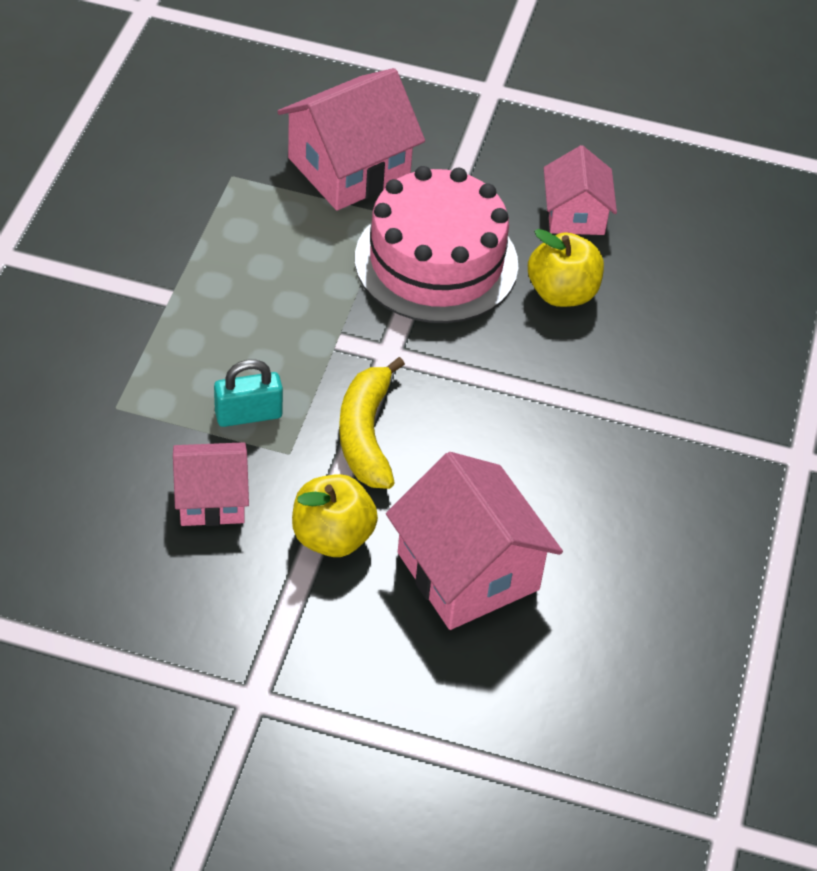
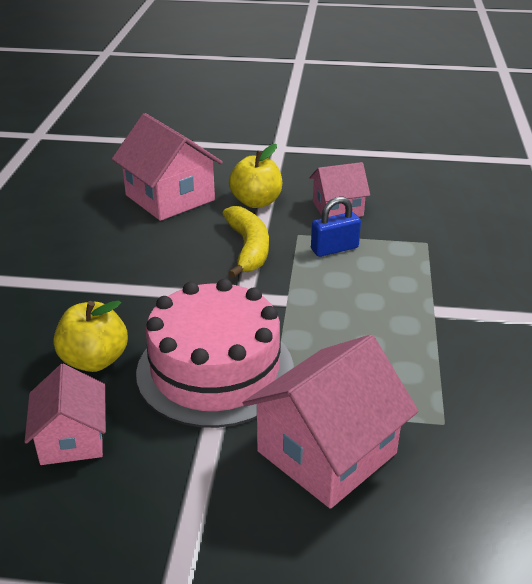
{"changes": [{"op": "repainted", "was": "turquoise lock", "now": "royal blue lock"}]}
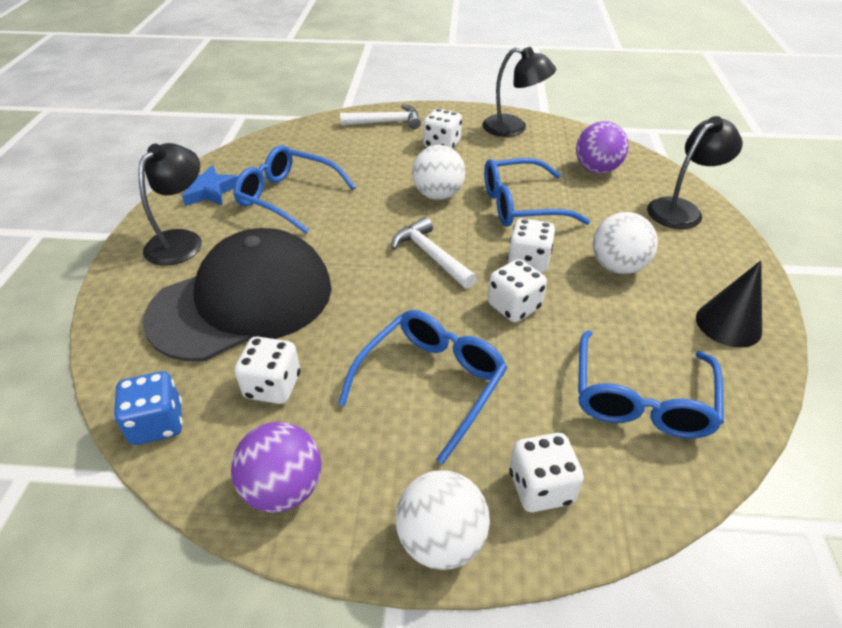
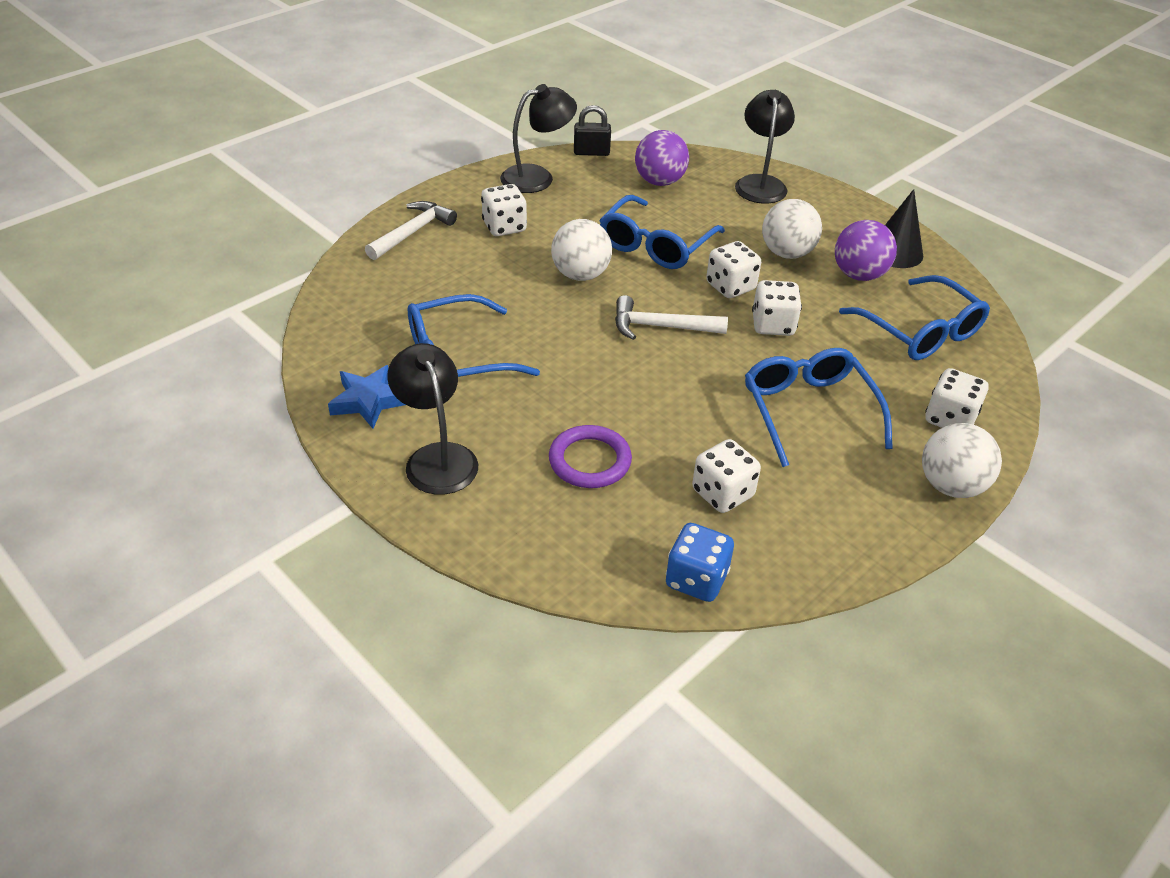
{"changes": [{"op": "swapped", "was": "ebony peaked cap", "now": "purple hoop"}, {"op": "shifted", "was": "purple sphere (no. 1 from left in the first image)", "now": "purple sphere (no. 2 from left)"}, {"op": "new", "now": "ebony lock"}]}
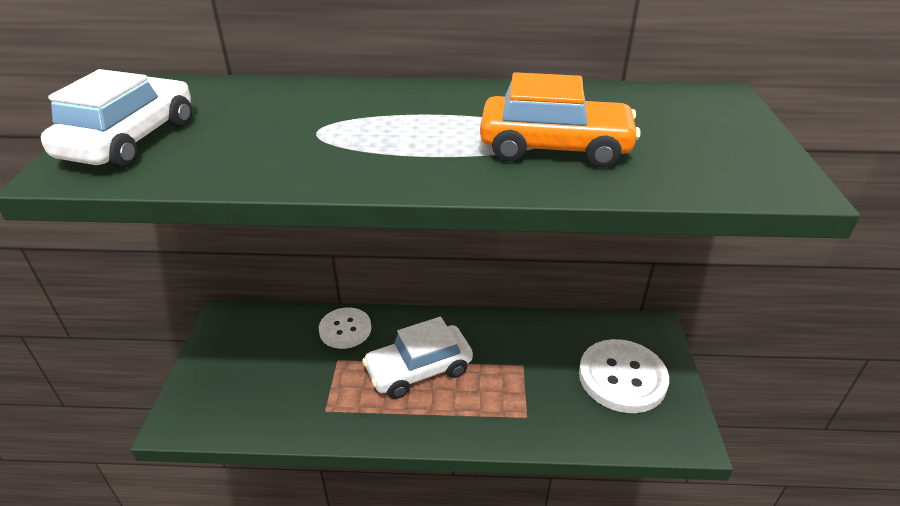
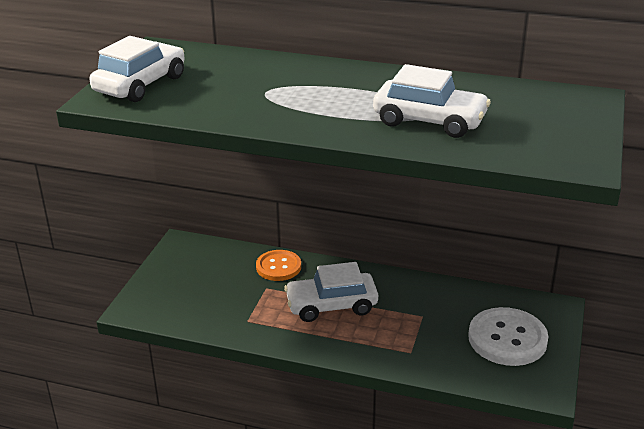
{"changes": [{"op": "repainted", "was": "orange-coloured automobile", "now": "white automobile (no. 3 from left)"}, {"op": "repainted", "was": "white sewing button (no. 1 from left)", "now": "orange-coloured sewing button"}]}
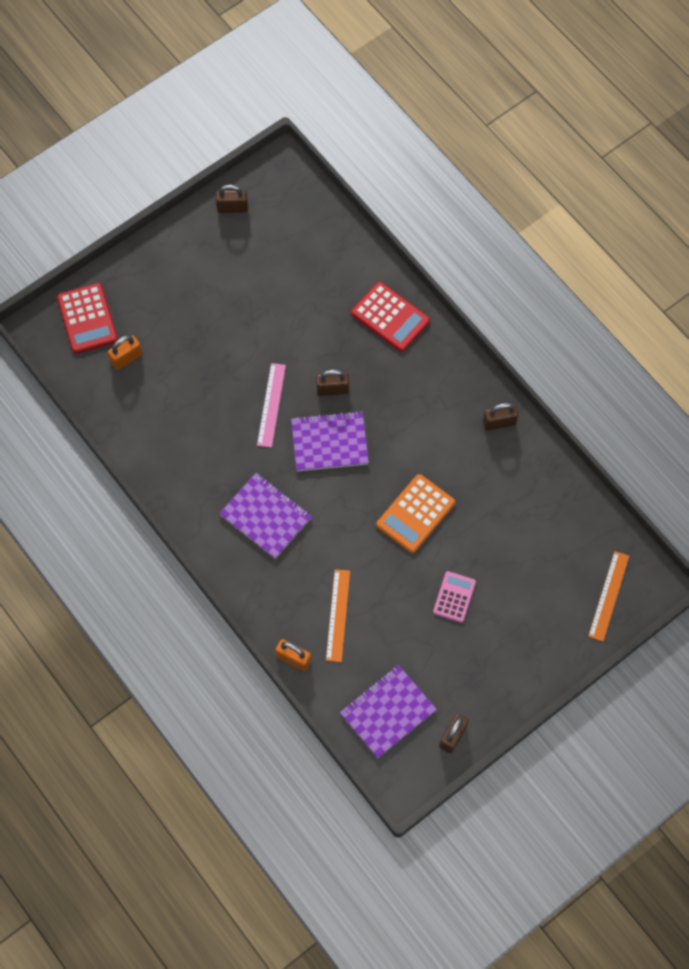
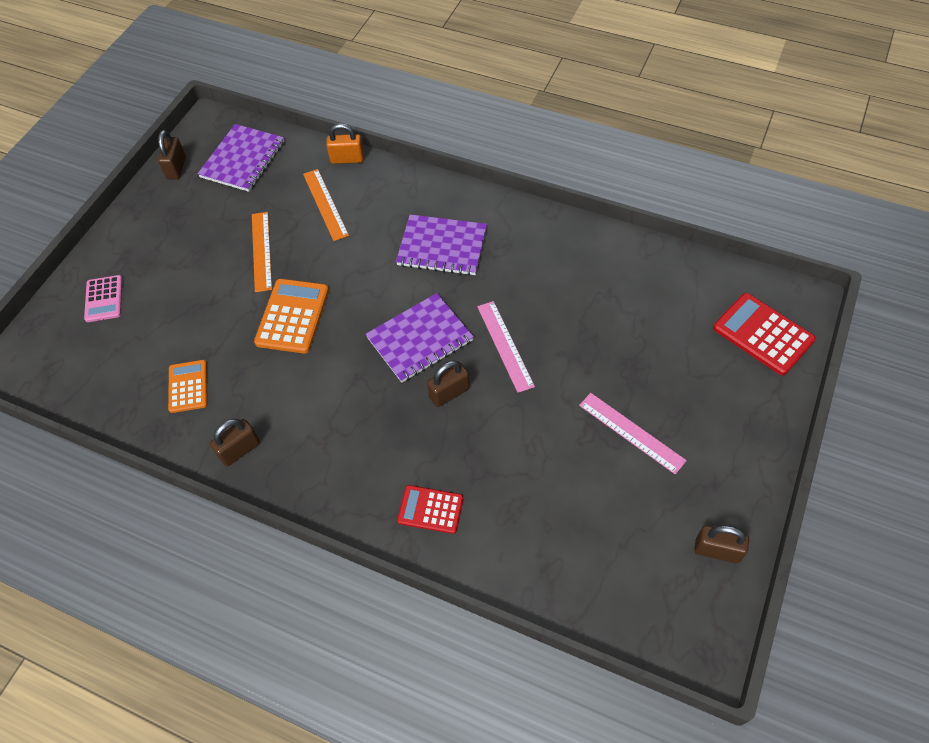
{"changes": [{"op": "rotated", "was": "brown lock (no. 1 from left in the first image)", "clockwise": 45}, {"op": "scaled", "was": "crimson calculator (no. 2 from left in the first image)", "ratio": 0.64}, {"op": "gone", "was": "orange-coloured lock (no. 1 from left)"}, {"op": "shifted", "was": "orange-coloured ruler (no. 2 from left in the first image)", "now": "orange-coloured ruler (no. 1 from left)"}, {"op": "shifted", "was": "rosy calculator"}, {"op": "new", "now": "orange-coloured calculator (no. 1 from left)"}, {"op": "new", "now": "rosy ruler (no. 2 from left)"}]}
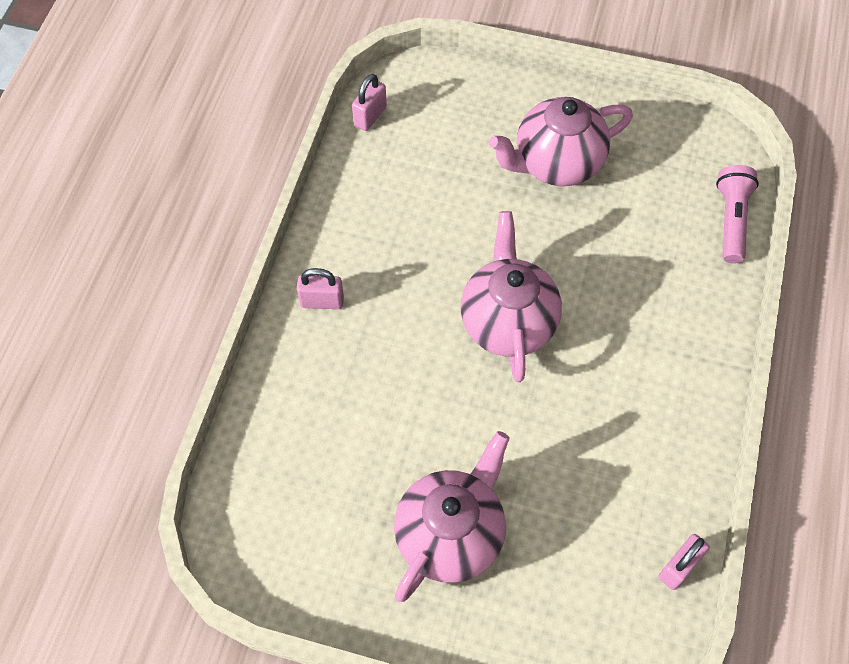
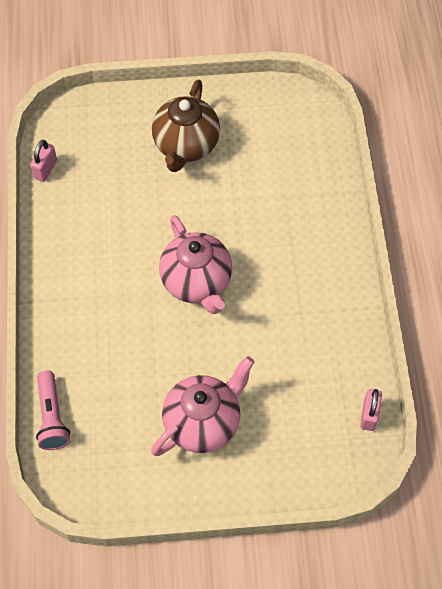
{"changes": [{"op": "gone", "was": "rosy lock (no. 1 from left)"}, {"op": "repainted", "was": "rosy tea pot (no. 1 from left)", "now": "brown tea pot"}]}
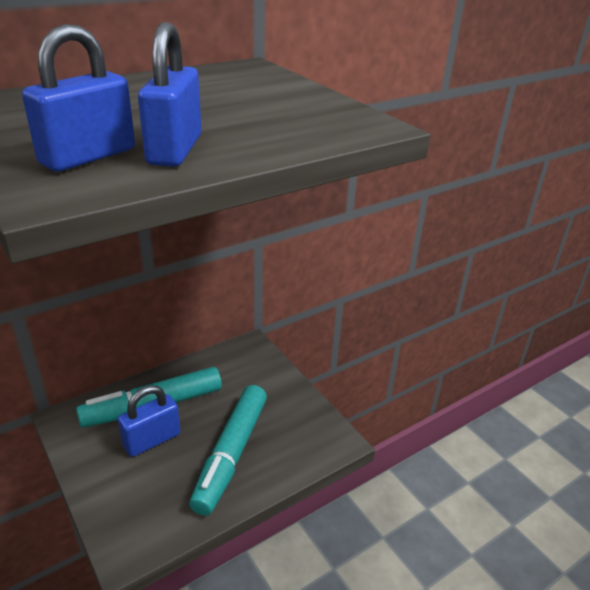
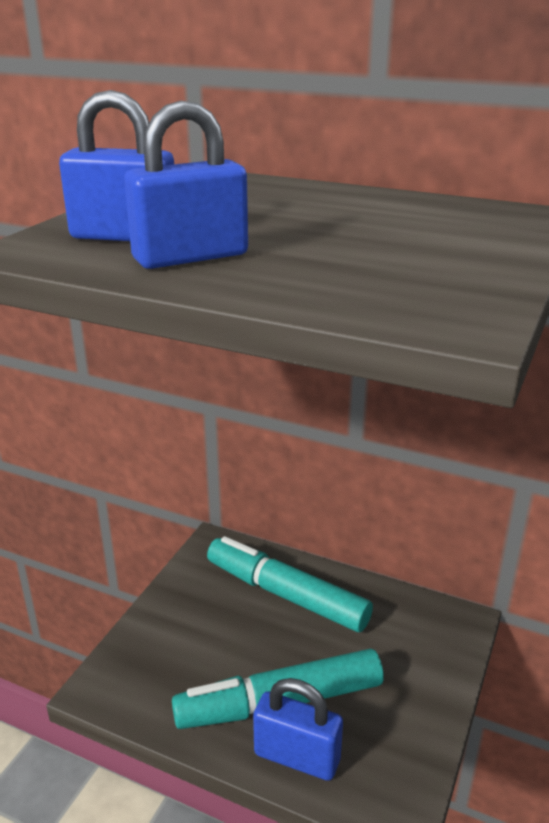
{"changes": [{"op": "shifted", "was": "royal blue lock (no. 2 from left in the first image)", "now": "royal blue lock (no. 3 from left)"}]}
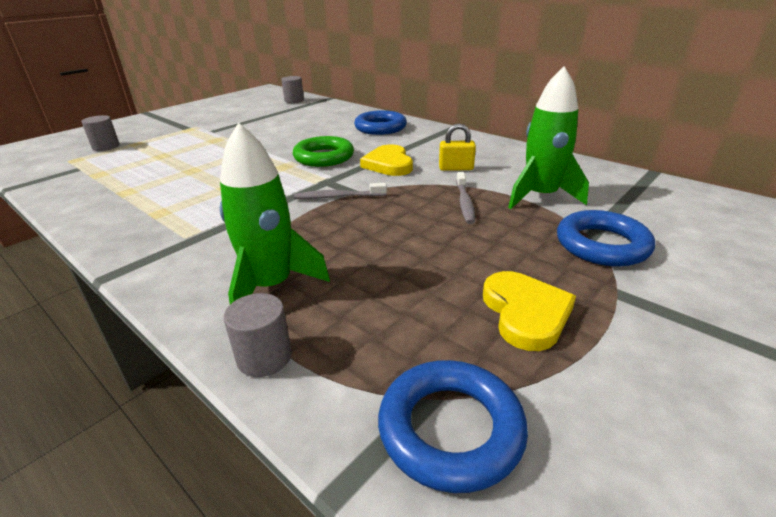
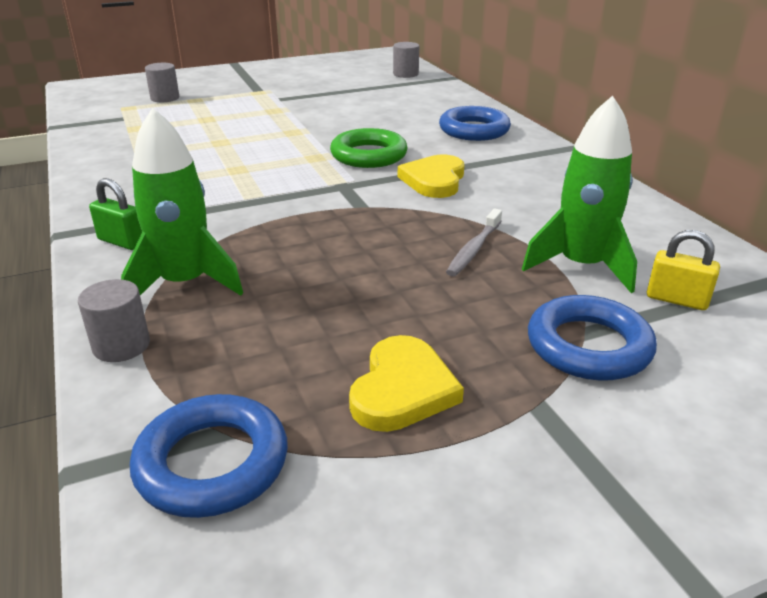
{"changes": [{"op": "shifted", "was": "golden lock"}, {"op": "gone", "was": "gray dental brush (no. 1 from left)"}, {"op": "new", "now": "emerald lock"}]}
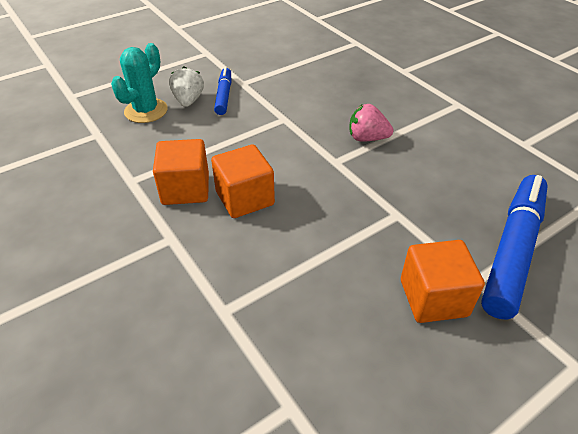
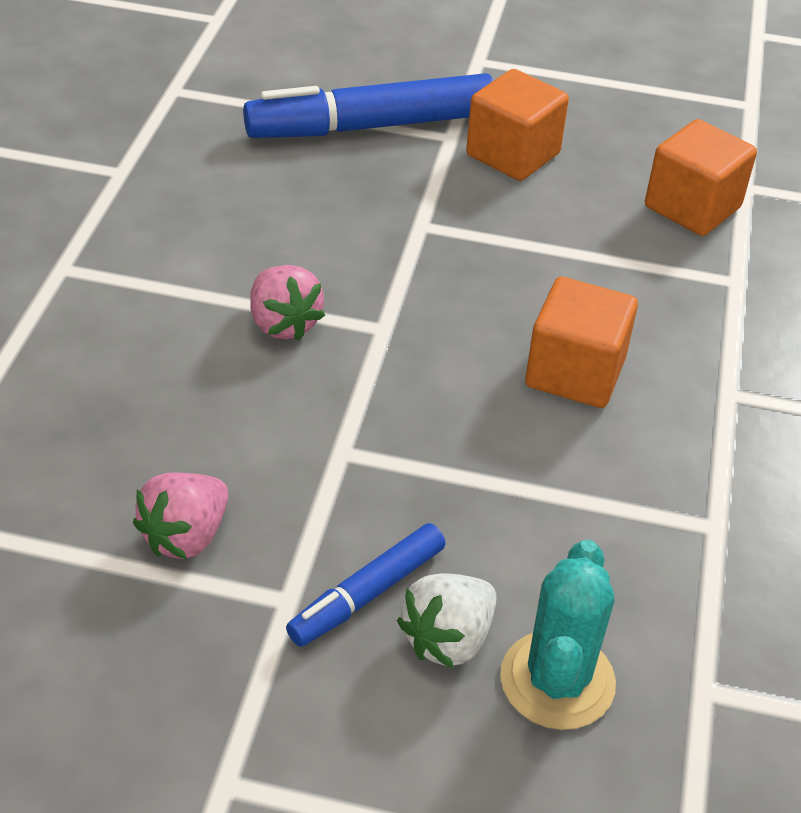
{"changes": [{"op": "rotated", "was": "turquoise prickly plant", "clockwise": -60}, {"op": "shifted", "was": "orange-coloured cube (no. 1 from left in the first image)", "now": "orange-coloured cube (no. 3 from left)"}, {"op": "new", "now": "rosy berry (no. 1 from left)"}]}
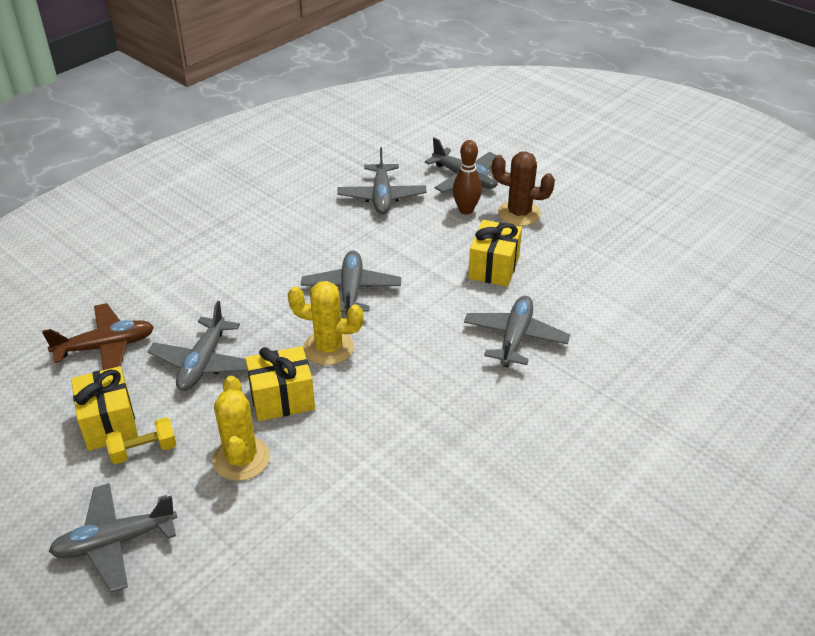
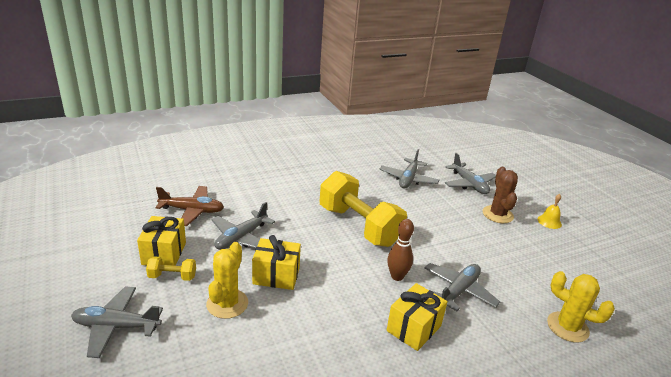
{"changes": [{"op": "shifted", "was": "brown bowling pin"}, {"op": "rotated", "was": "brown prickly plant", "clockwise": 45}, {"op": "shifted", "was": "golden present (no. 3 from left)"}, {"op": "swapped", "was": "gray toy plane (no. 3 from left)", "now": "golden dumbbell (no. 2 from left)"}, {"op": "shifted", "was": "golden prickly plant (no. 2 from left)"}, {"op": "new", "now": "golden bell"}]}
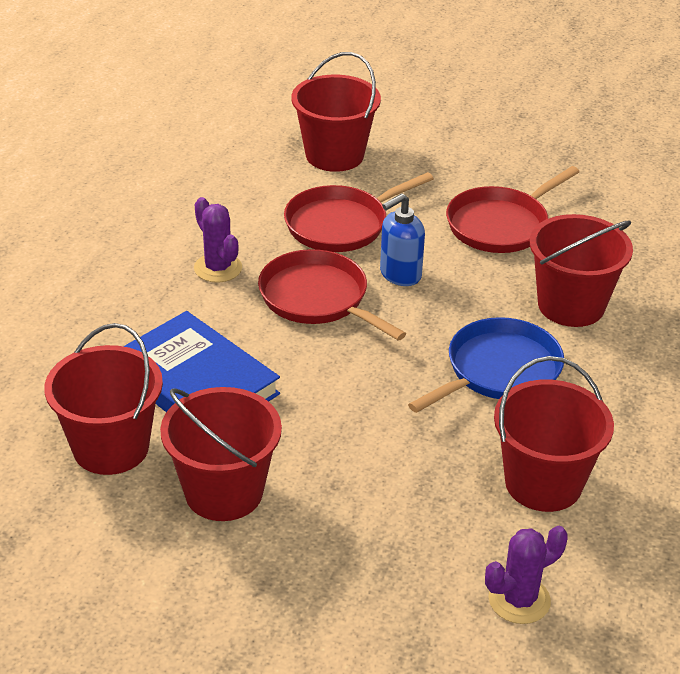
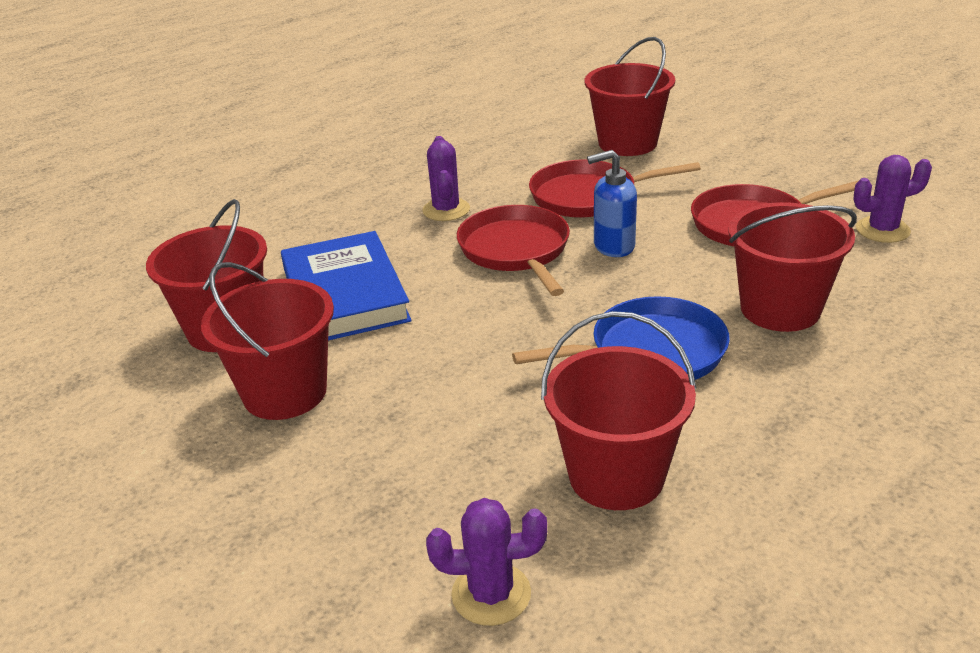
{"changes": [{"op": "new", "now": "purple prickly plant (no. 3 from left)"}]}
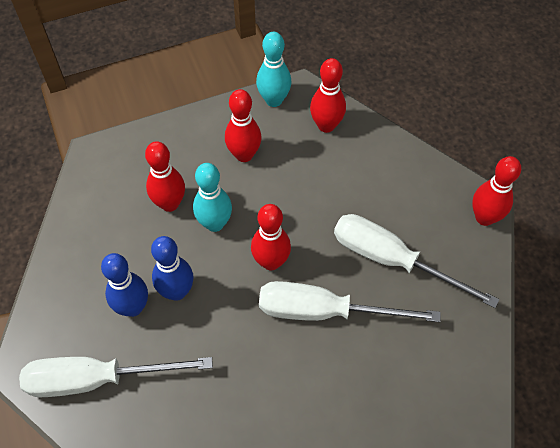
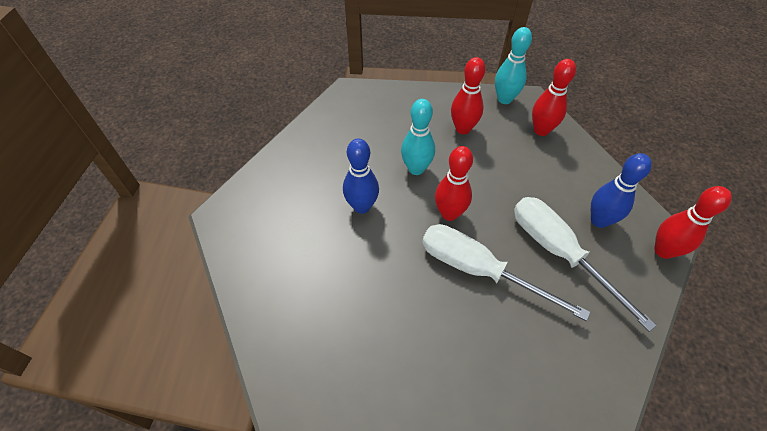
{"changes": [{"op": "gone", "was": "crimson bowling pin (no. 1 from left)"}, {"op": "shifted", "was": "royal blue bowling pin (no. 1 from left in the first image)", "now": "royal blue bowling pin (no. 2 from left)"}, {"op": "gone", "was": "white hand screwdriver (no. 1 from left)"}]}
